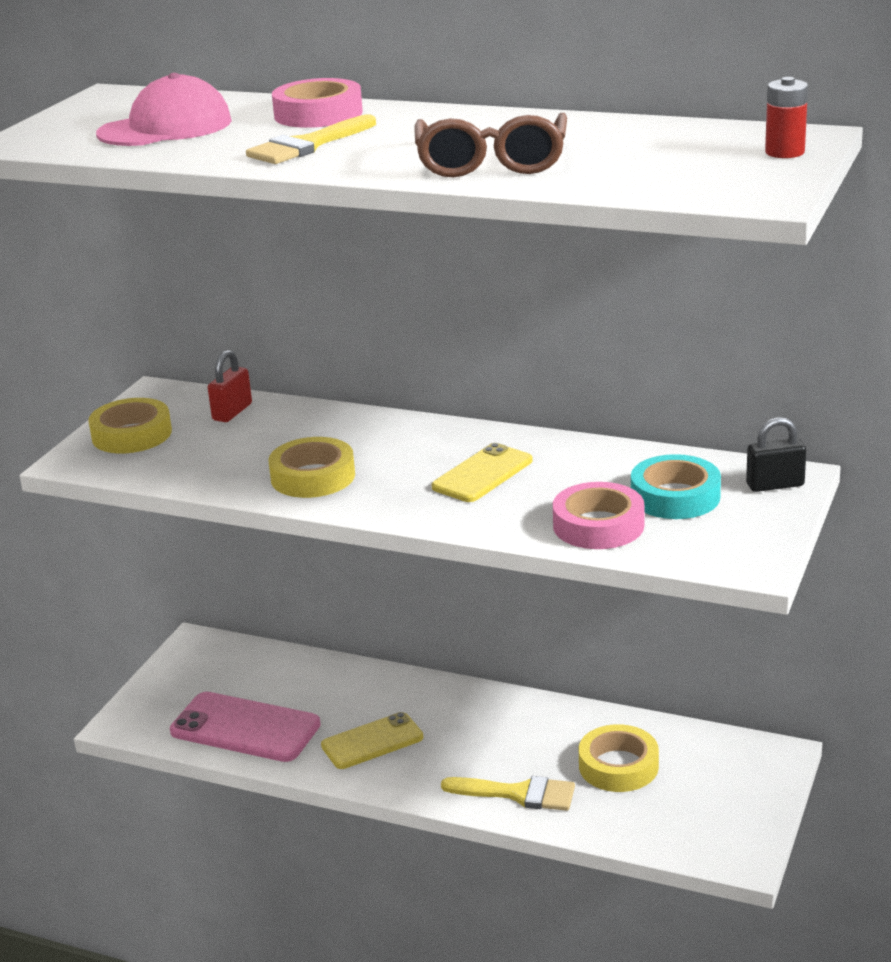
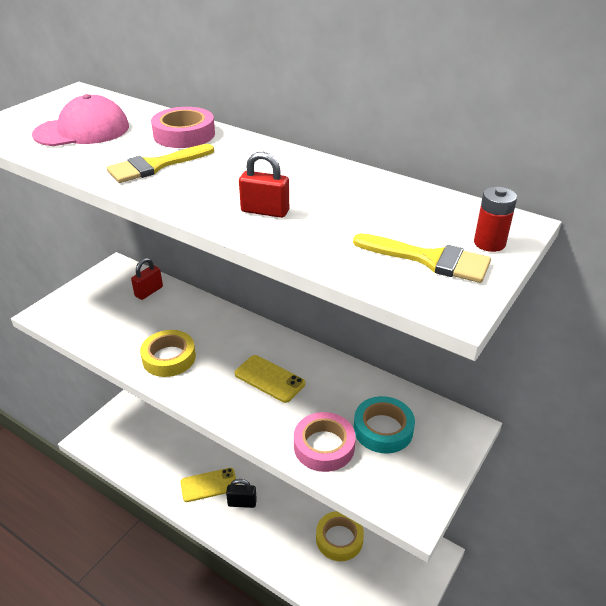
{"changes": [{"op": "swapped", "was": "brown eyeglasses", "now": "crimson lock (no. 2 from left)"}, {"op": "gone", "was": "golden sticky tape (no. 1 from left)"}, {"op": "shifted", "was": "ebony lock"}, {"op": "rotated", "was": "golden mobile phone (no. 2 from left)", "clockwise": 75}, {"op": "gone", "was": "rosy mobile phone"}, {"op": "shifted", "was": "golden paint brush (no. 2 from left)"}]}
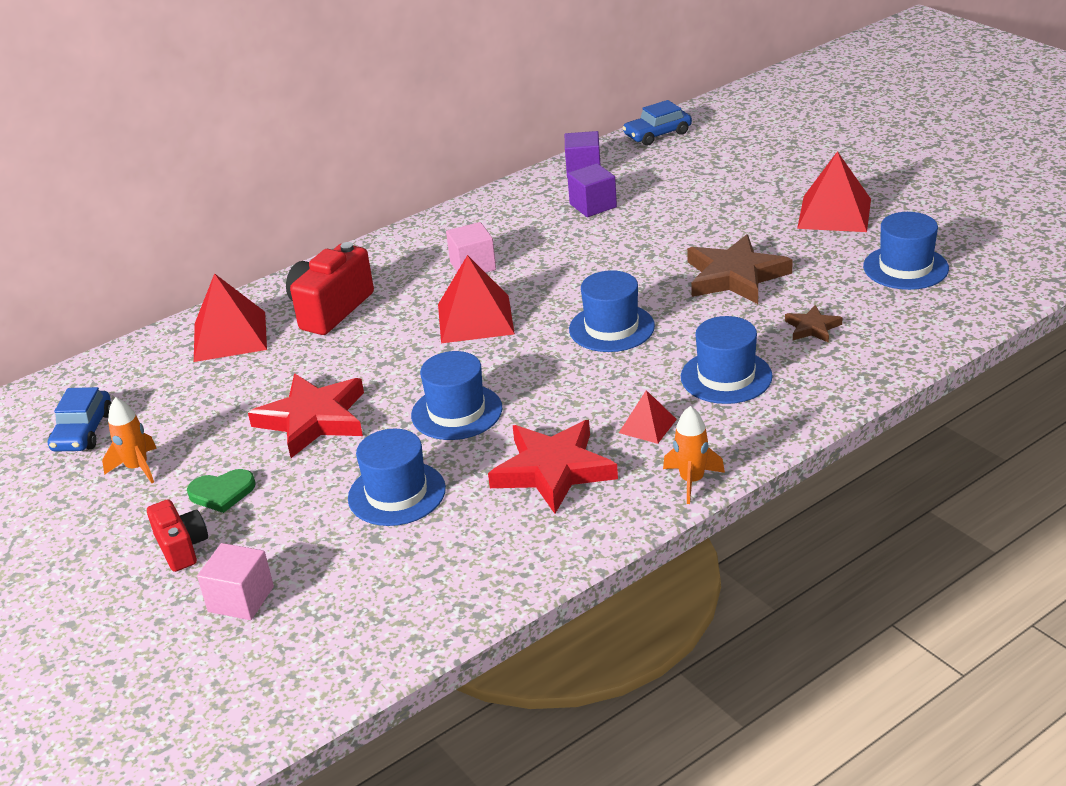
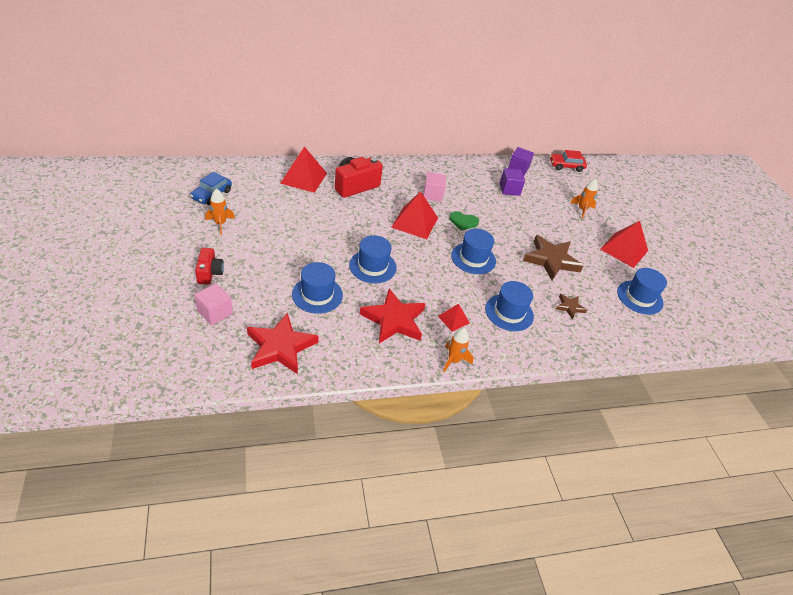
{"changes": [{"op": "repainted", "was": "royal blue automobile (no. 2 from left)", "now": "crimson automobile"}, {"op": "shifted", "was": "crimson five-pointed star (no. 1 from left)"}, {"op": "shifted", "was": "emerald love heart"}, {"op": "new", "now": "orange-coloured toy rocket (no. 3 from left)"}]}
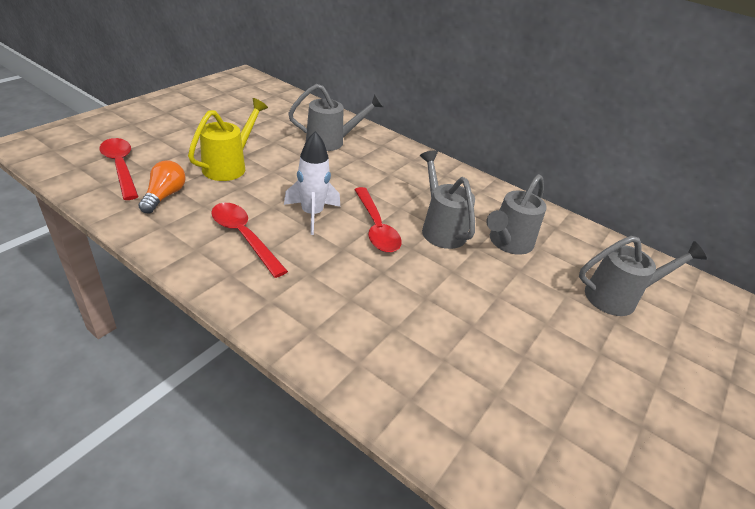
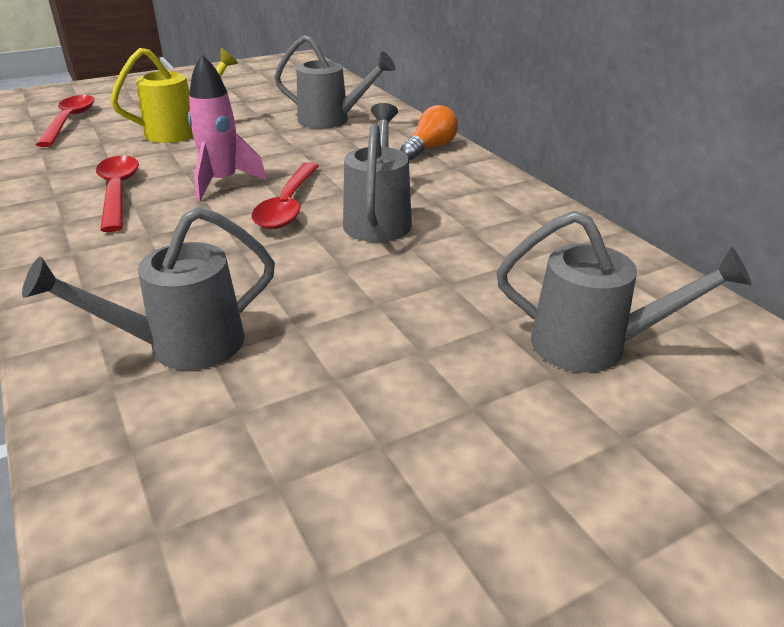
{"changes": [{"op": "repainted", "was": "white toy rocket", "now": "rosy toy rocket"}, {"op": "shifted", "was": "orange-coloured lightbulb"}, {"op": "shifted", "was": "gray sprinkling can (no. 3 from left in the first image)", "now": "gray sprinkling can (no. 1 from left)"}]}
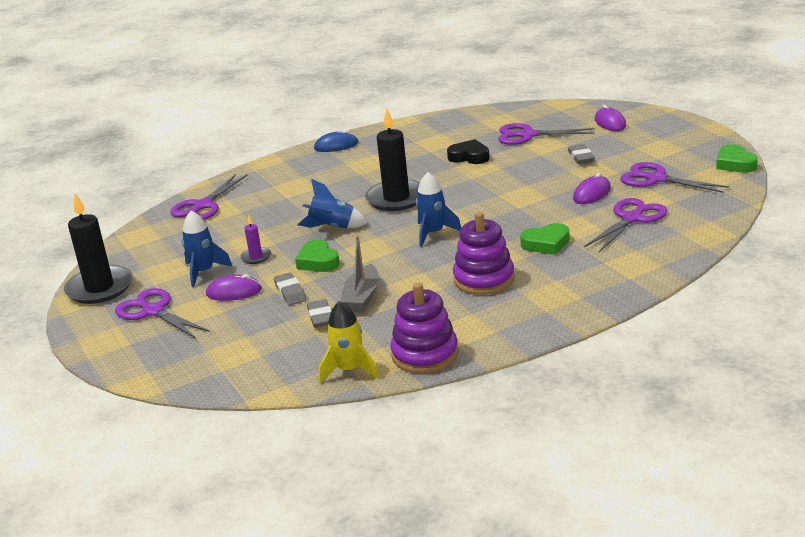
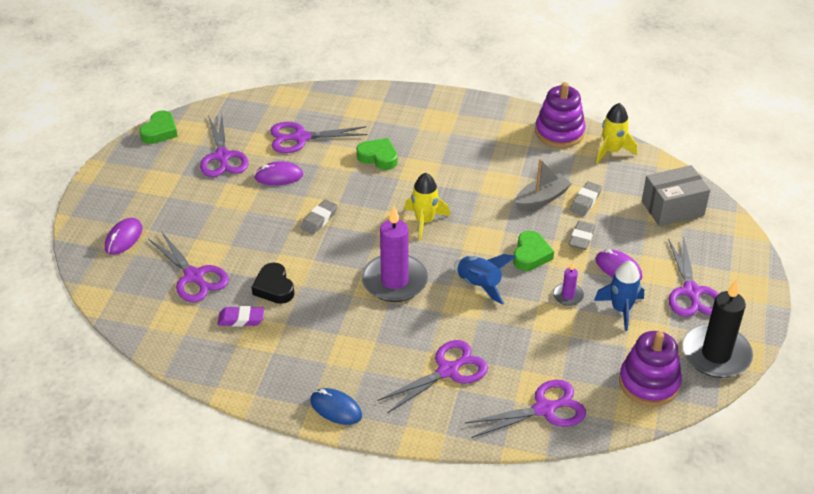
{"changes": [{"op": "repainted", "was": "ebony wax candle (no. 2 from left)", "now": "purple wax candle (no. 1 from left)"}, {"op": "shifted", "was": "gray gum eraser (no. 3 from left in the first image)", "now": "gray gum eraser (no. 1 from left)"}, {"op": "repainted", "was": "royal blue toy rocket (no. 3 from left)", "now": "golden toy rocket (no. 1 from left)"}, {"op": "shifted", "was": "purple ring stacker (no. 2 from left)"}, {"op": "new", "now": "gray box"}, {"op": "new", "now": "purple gum eraser"}, {"op": "new", "now": "purple pair of scissors (no. 4 from left)"}]}
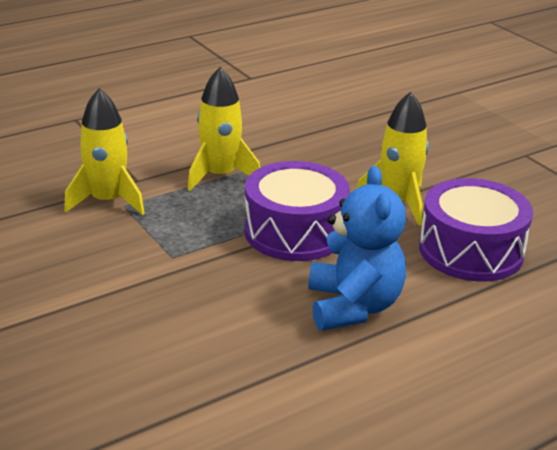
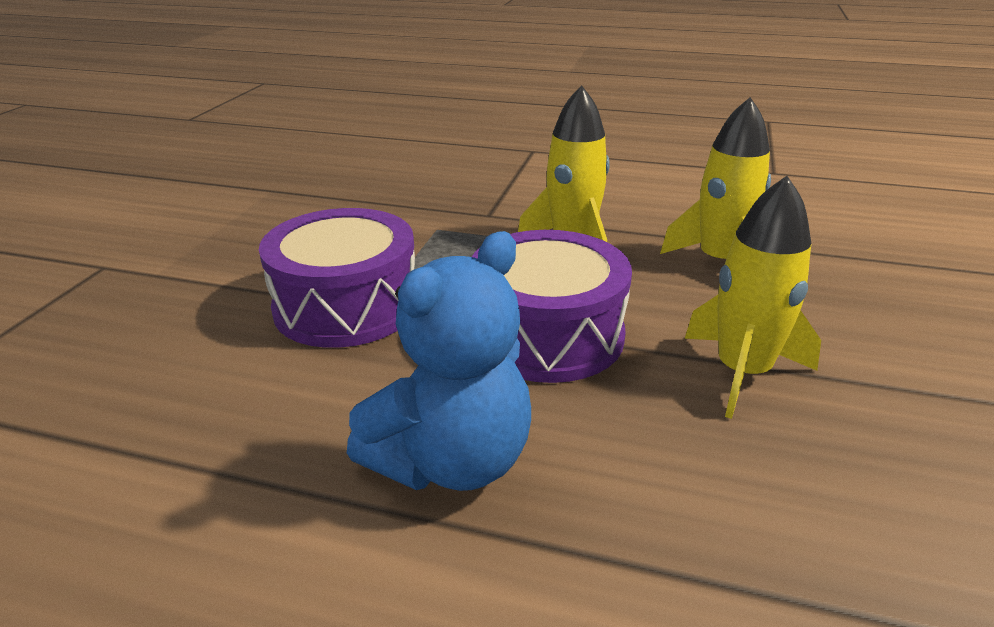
{"changes": [{"op": "shifted", "was": "golden toy rocket (no. 1 from left in the first image)", "now": "golden toy rocket (no. 2 from left)"}, {"op": "shifted", "was": "purple toy drum (no. 2 from left in the first image)", "now": "purple toy drum (no. 1 from left)"}]}
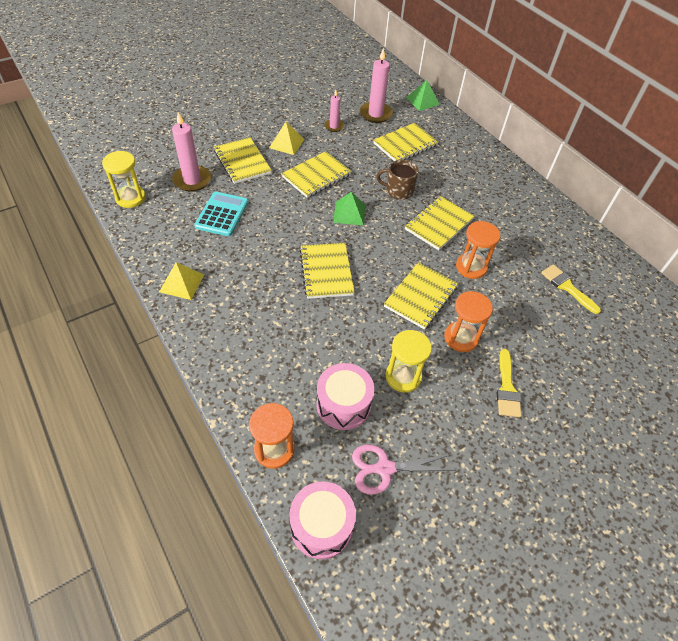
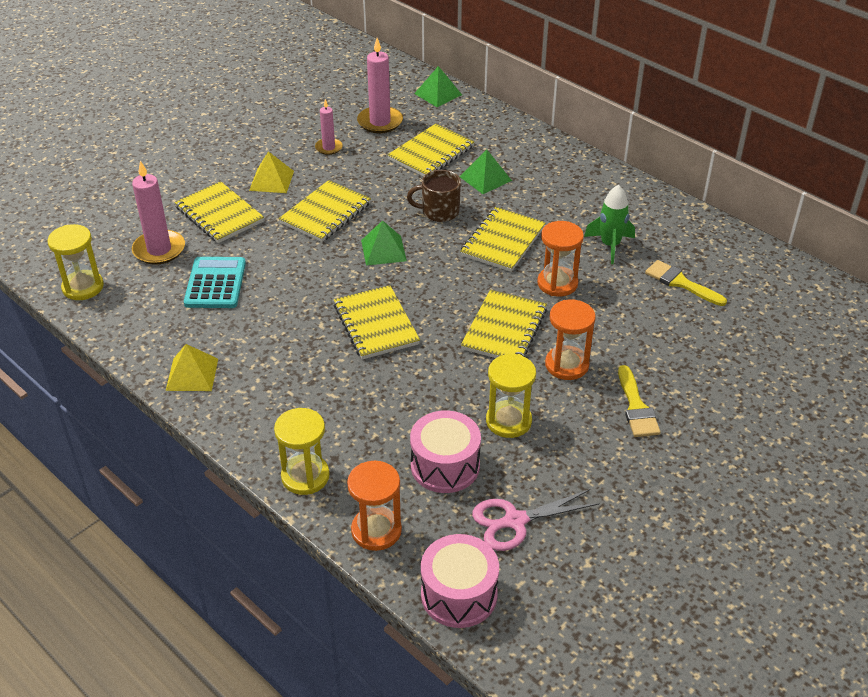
{"changes": [{"op": "new", "now": "emerald pyramid (no. 3 from left)"}, {"op": "new", "now": "emerald toy rocket"}, {"op": "new", "now": "golden hourglass (no. 2 from left)"}]}
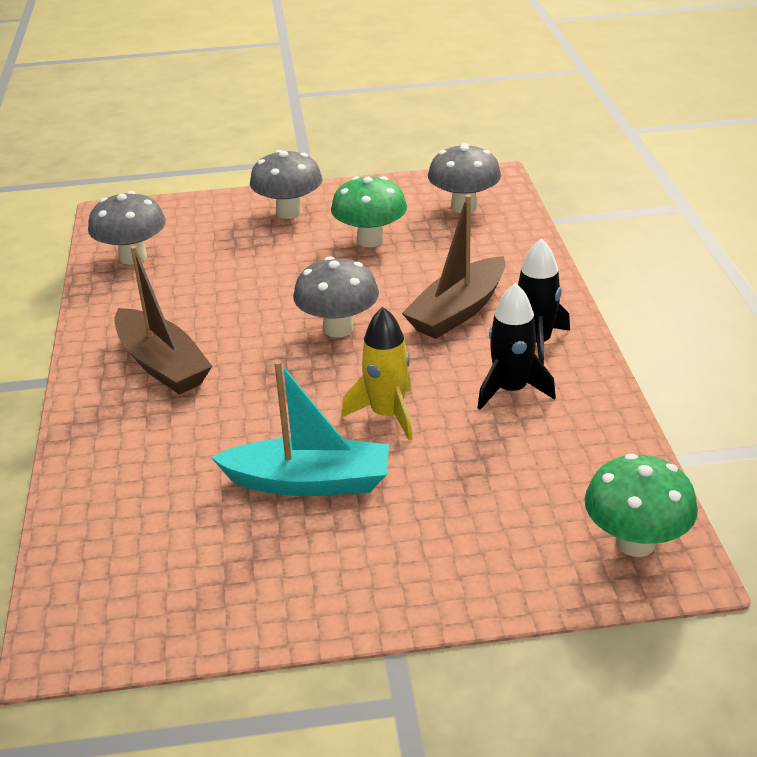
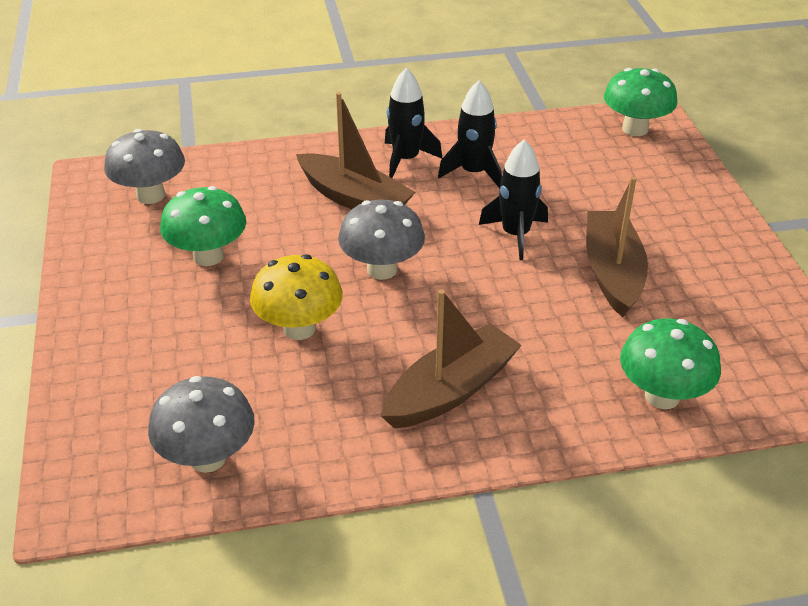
{"changes": [{"op": "gone", "was": "gray toadstool (no. 2 from left)"}, {"op": "repainted", "was": "golden toy rocket", "now": "ebony toy rocket (no. 3 from left)"}, {"op": "repainted", "was": "turquoise boat", "now": "brown boat (no. 3 from left)"}, {"op": "new", "now": "golden toadstool"}, {"op": "new", "now": "emerald toadstool (no. 3 from left)"}]}
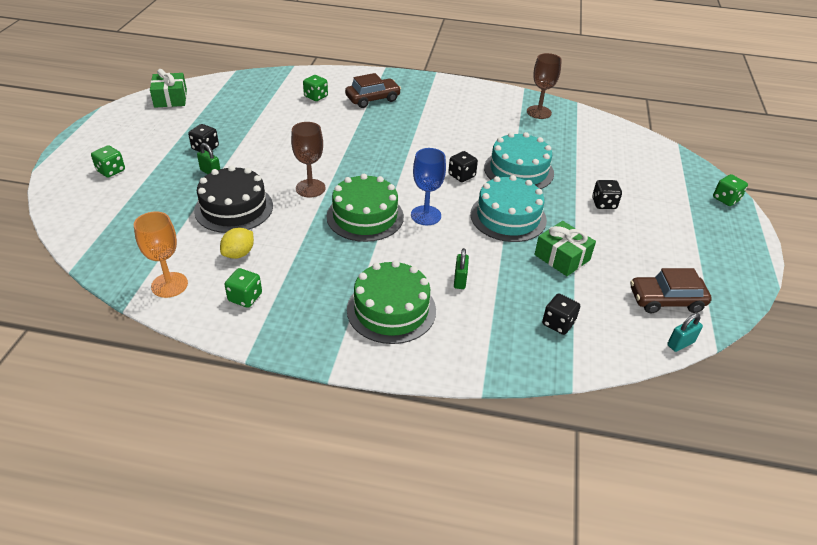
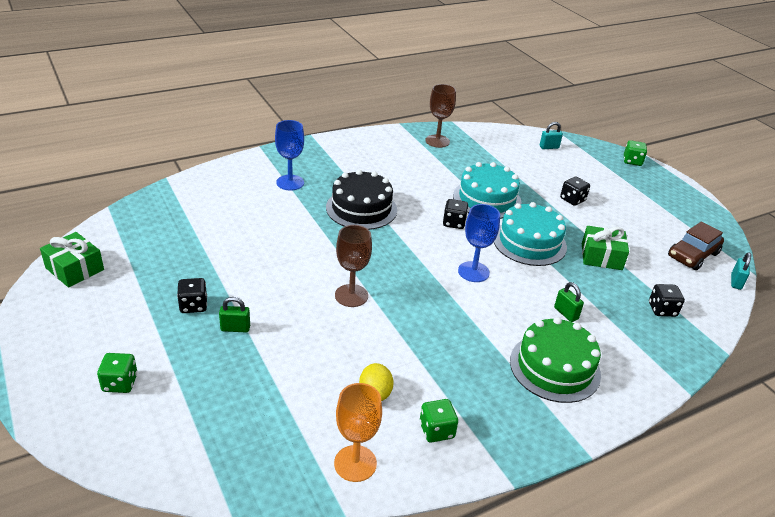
{"changes": [{"op": "swapped", "was": "brown automobile (no. 1 from left)", "now": "royal blue wine glass (no. 1 from left)"}, {"op": "gone", "was": "emerald game die (no. 3 from left)"}, {"op": "shifted", "was": "ebony layer cake"}, {"op": "gone", "was": "emerald layer cake (no. 1 from left)"}, {"op": "new", "now": "turquoise lock (no. 1 from left)"}]}
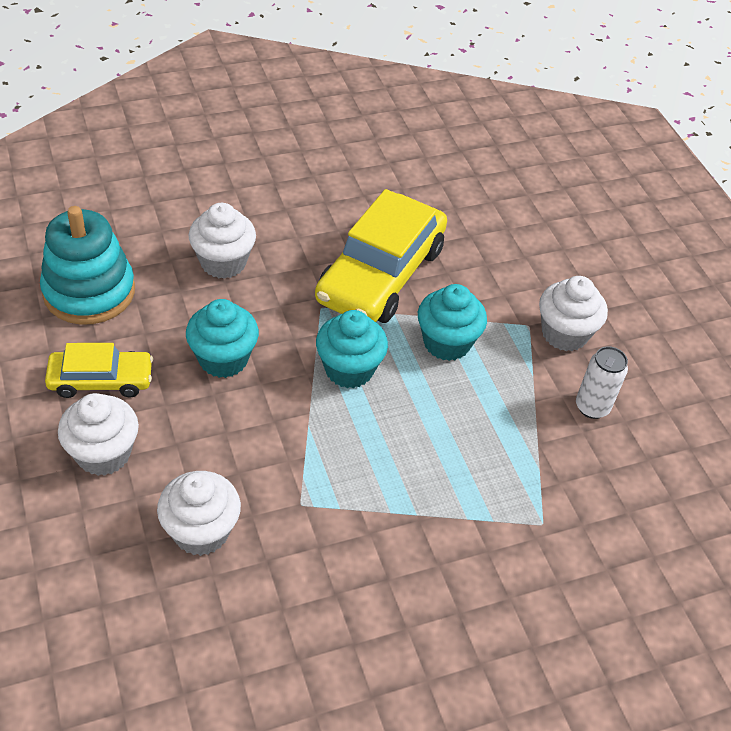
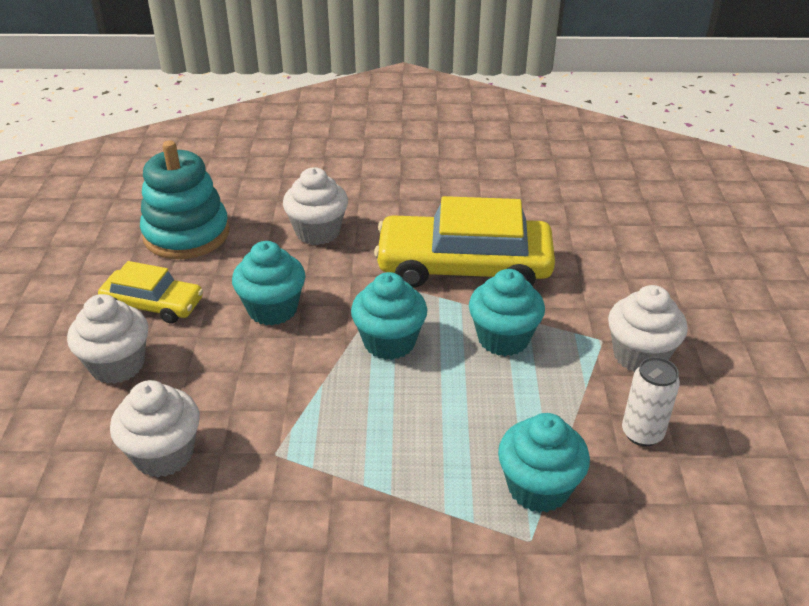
{"changes": [{"op": "rotated", "was": "golden automobile (no. 2 from left)", "clockwise": 45}, {"op": "new", "now": "turquoise cupcake (no. 4 from left)"}]}
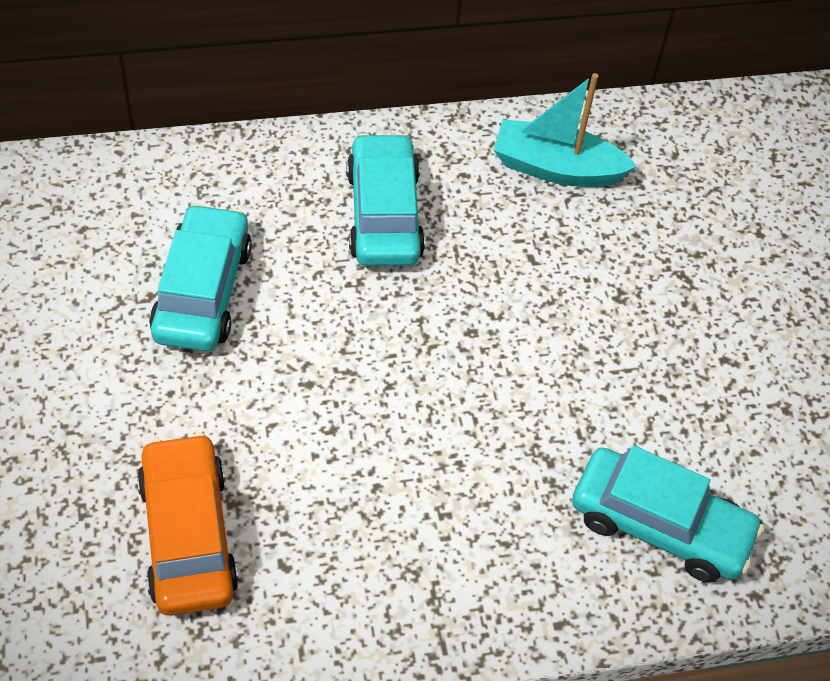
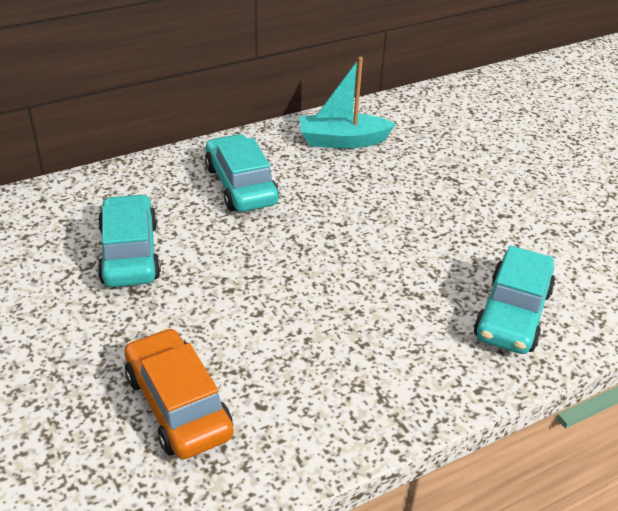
{"changes": [{"op": "rotated", "was": "turquoise automobile (no. 3 from left)", "clockwise": 105}]}
